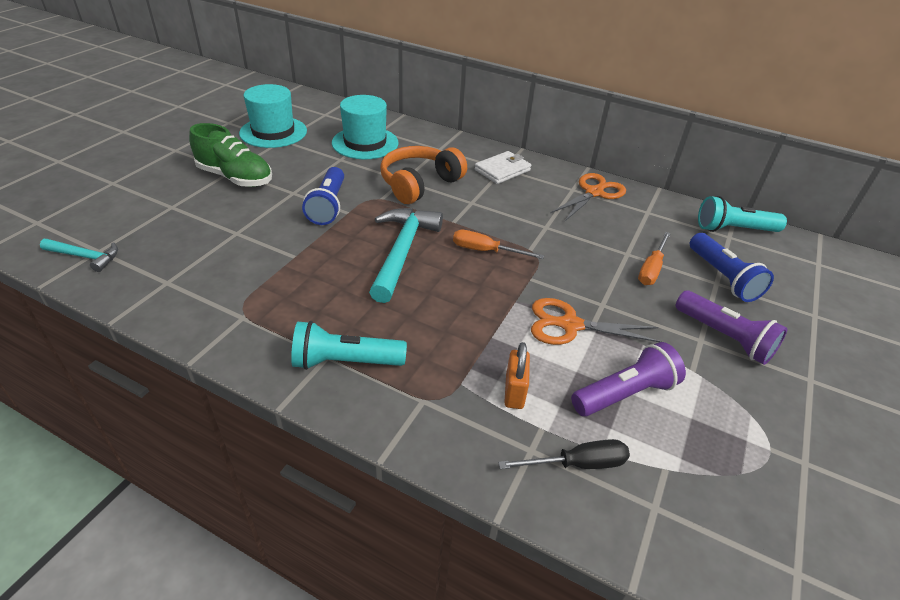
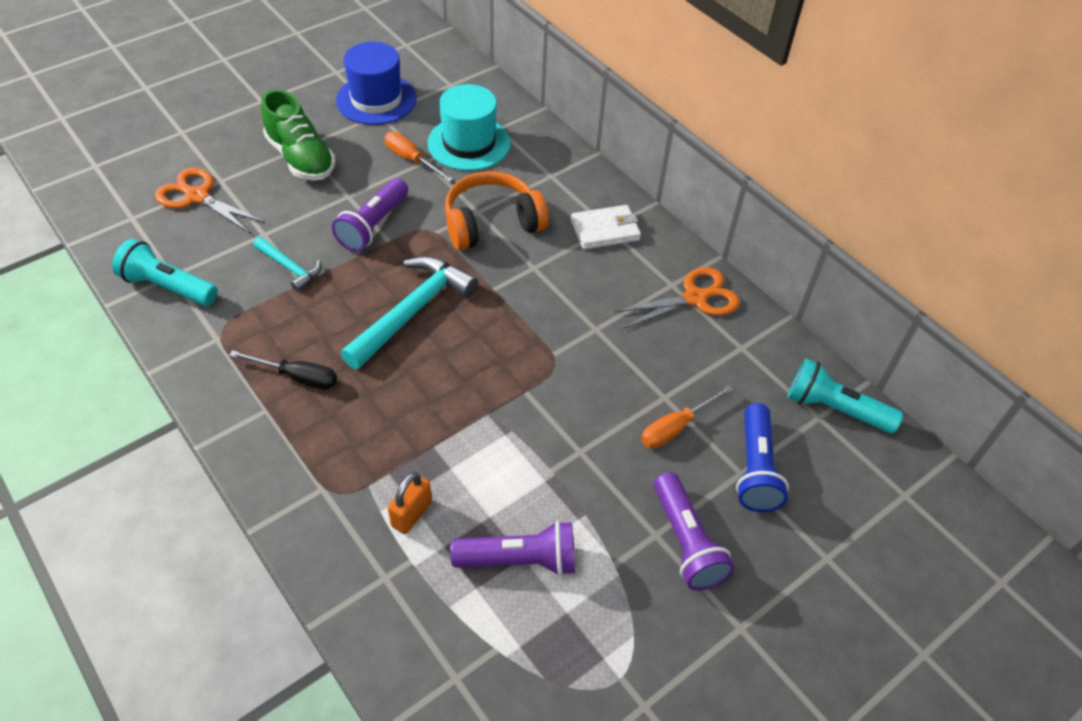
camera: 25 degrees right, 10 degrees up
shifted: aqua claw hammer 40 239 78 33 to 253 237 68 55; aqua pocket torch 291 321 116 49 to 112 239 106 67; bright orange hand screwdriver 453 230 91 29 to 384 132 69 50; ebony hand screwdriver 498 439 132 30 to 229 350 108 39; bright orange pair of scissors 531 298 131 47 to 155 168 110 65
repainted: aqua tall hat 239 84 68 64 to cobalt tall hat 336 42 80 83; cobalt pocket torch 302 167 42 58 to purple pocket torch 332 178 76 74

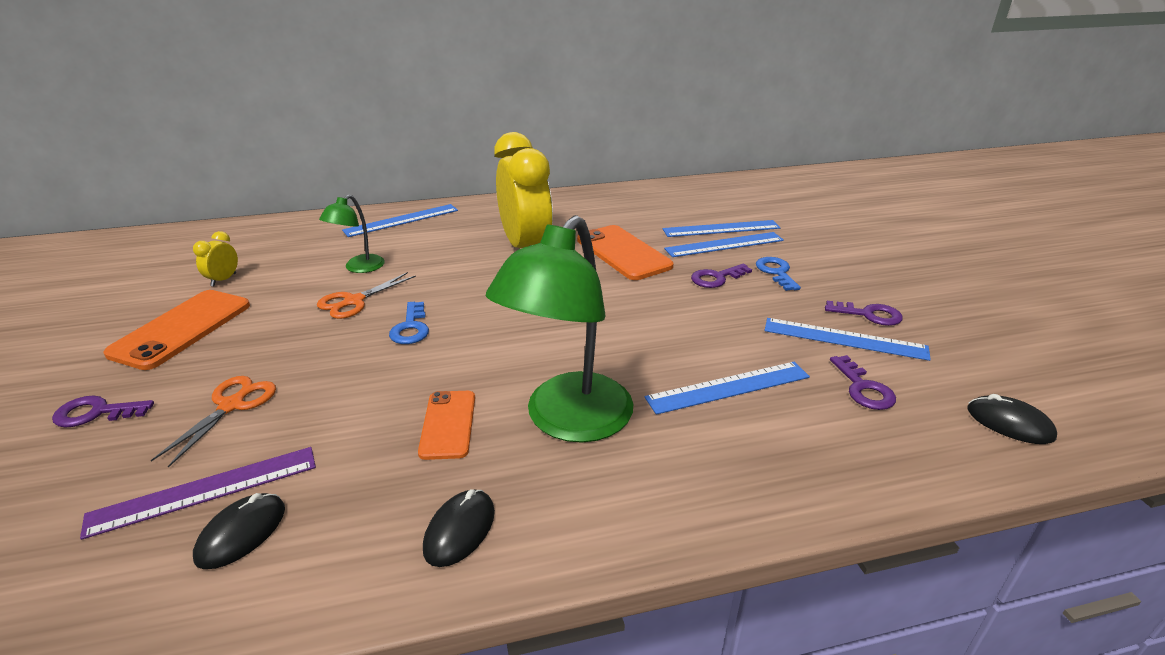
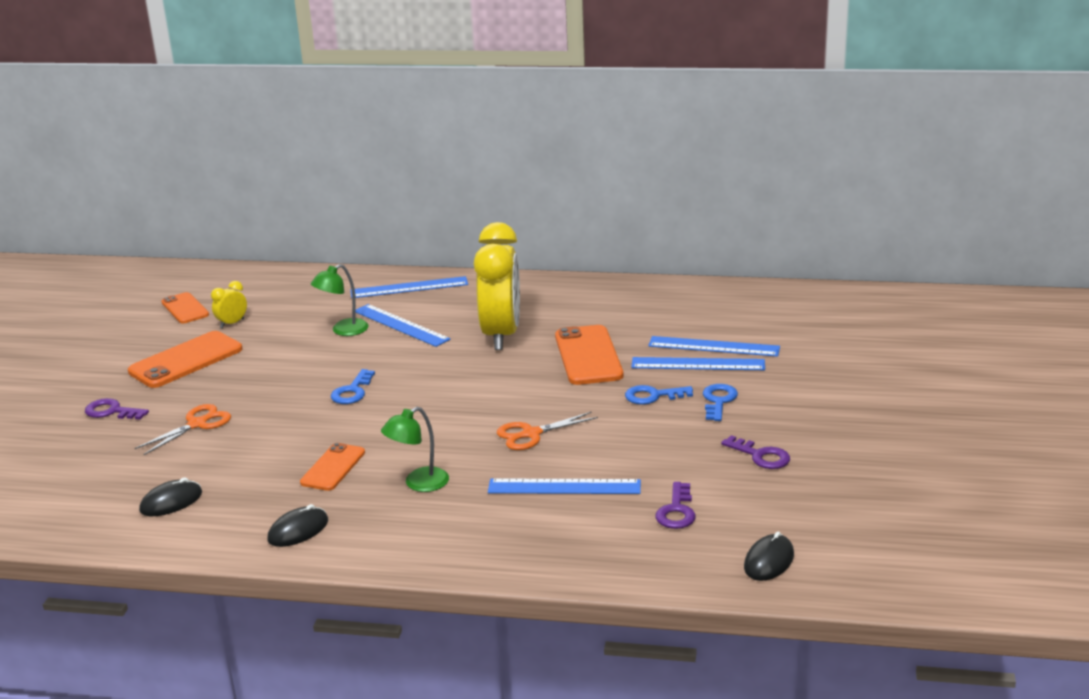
camera: 25 degrees right, 5 degrees down
gone: purple straightedge 80 447 236 93
new: bright orange mobile phone 161 292 48 31
shifted: bright orange pair of scissors 317 272 99 47 to 497 412 101 38; cobalt straightedge 765 318 166 43 to 356 304 94 43
repainted: purple latchkey 691 264 61 24 to cobalt latchkey 625 385 68 20
rotated: ebony PC mouse 968 394 89 50 = 744 531 50 50 60 degrees clockwise
scaled: leaf-green lamp 486 215 147 228 = 381 407 68 85 x0.50

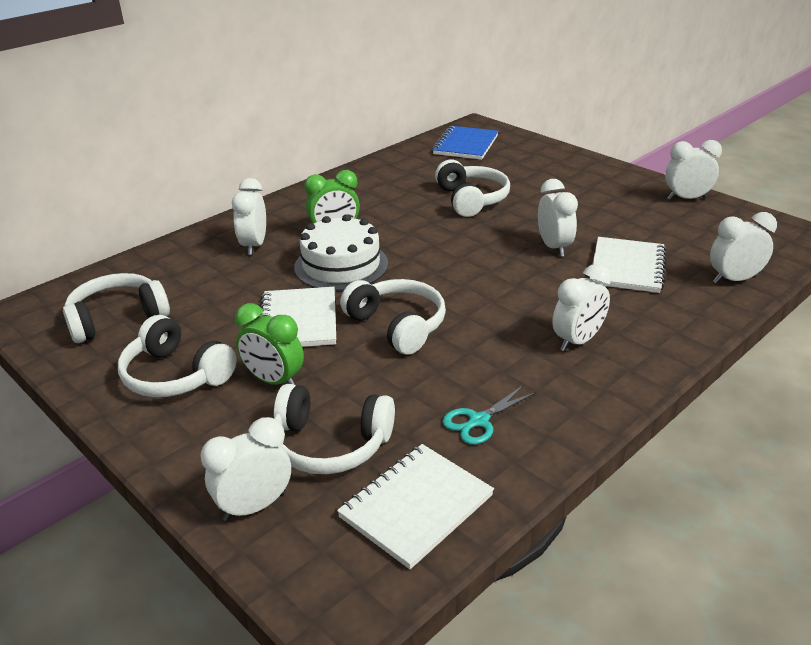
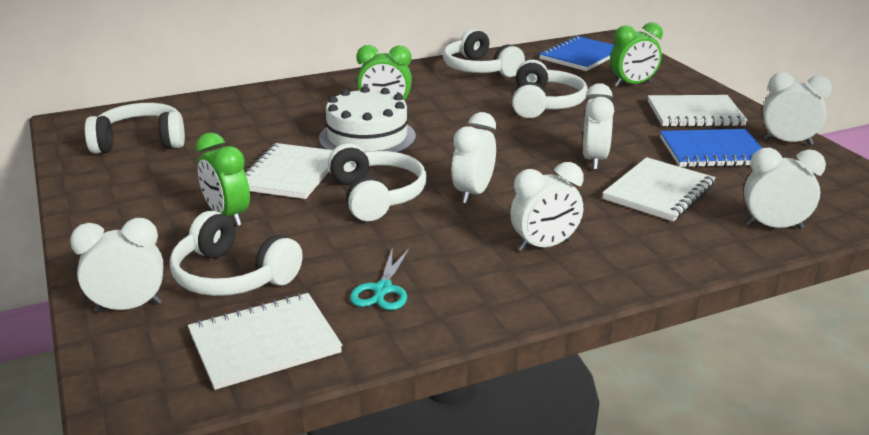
camera: 20 degrees right, 5 degrees down
new: leaf-green alarm clock 610 22 53 65; white notebook 648 95 99 32; cobalt notebook 660 129 102 39
shifted: white headphones 118 315 119 82 to 443 29 82 48; white alarm clock 232 178 34 77 to 452 112 44 92
rotated: aqua pair of scissors 442 385 94 60 = 350 248 60 62 60 degrees counterclockwise

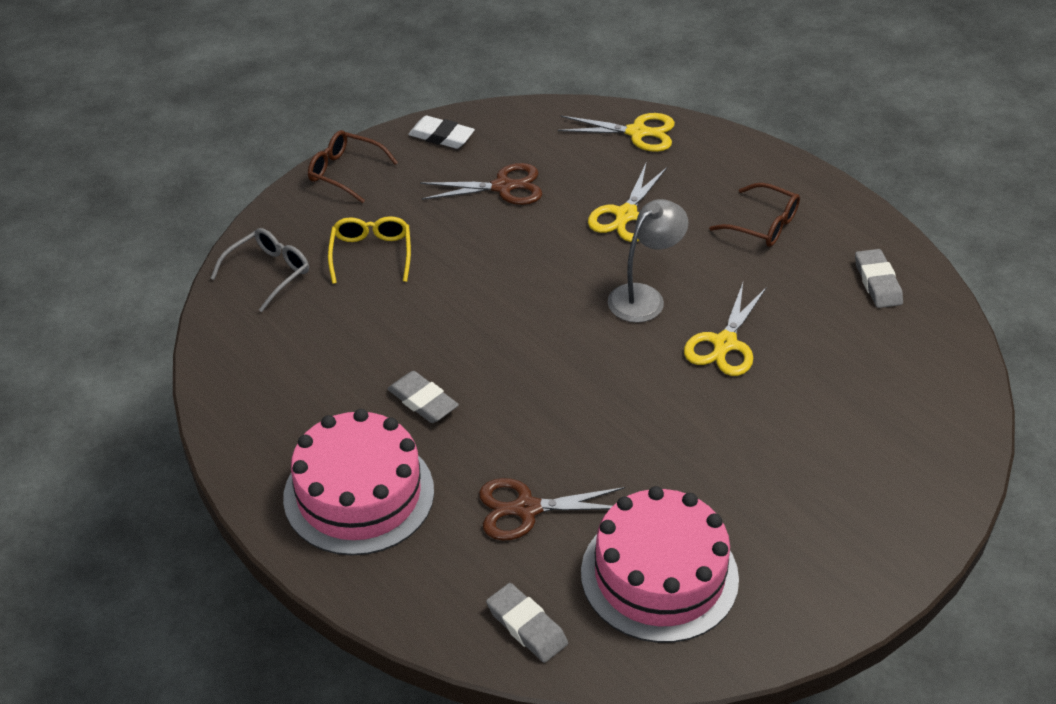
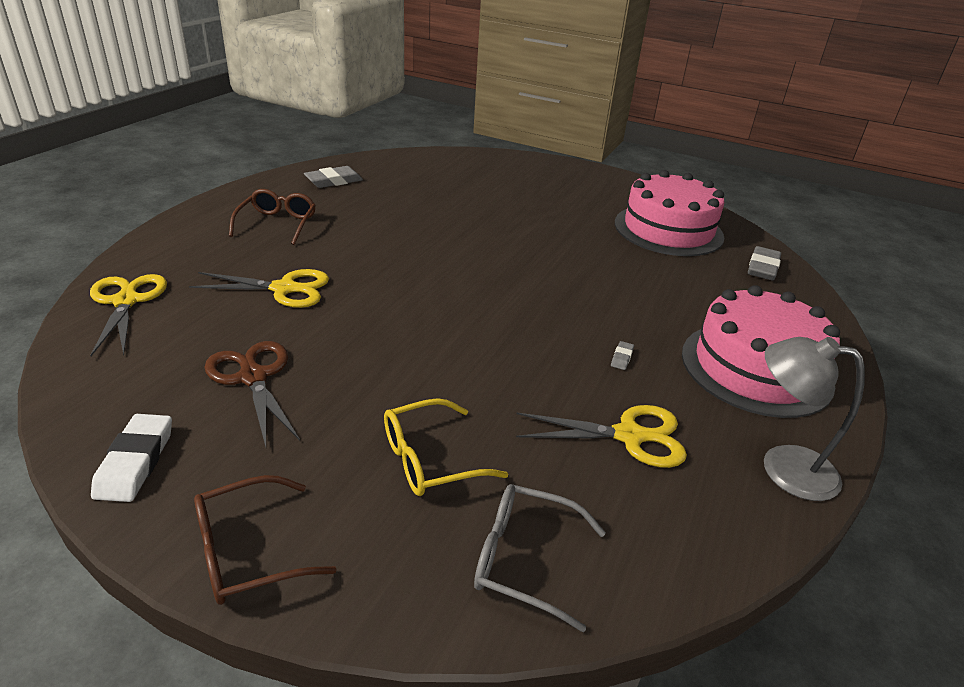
camera: 115 degrees left, 10 degrees down
gone: brown pair of scissors 479 478 146 62
shifted: gray lamp 608 199 80 124 to 764 337 101 164; golden pair of scissors 684 283 83 93 to 516 405 171 63
rotated: brown spectacles 308 130 90 73 = 194 475 143 130 60 degrees clockwise
scaled: gray eraser 387 371 72 52 = 611 341 23 29 x0.48

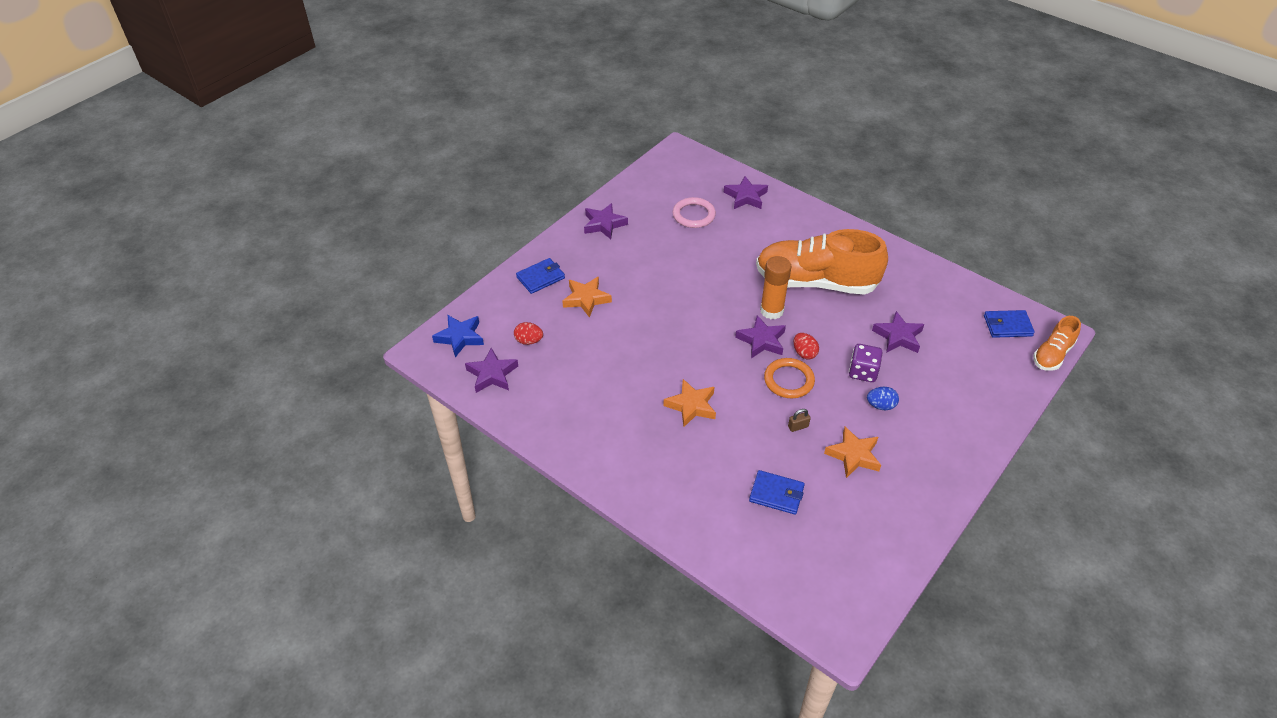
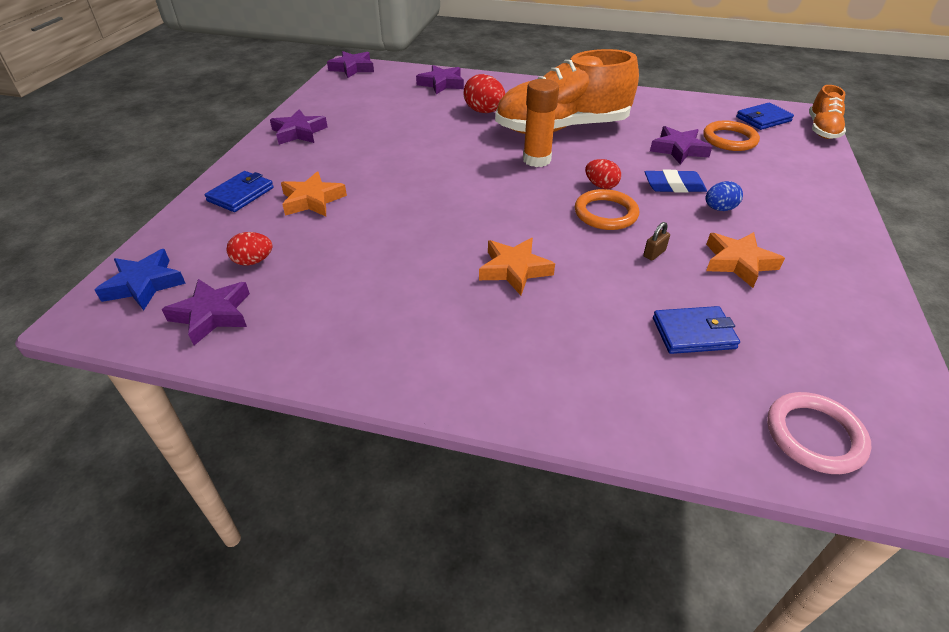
camera: 25 degrees left, 5 degrees down
new: red egg 463 74 42 39; bright orange hoop 703 121 57 30
shifted: rose-pink hoop 673 197 43 31 to 767 392 104 82; purple five-pointed star 735 315 51 43 to 327 51 47 27
swapped: purple dice 849 344 33 38 to cobalt eraser 645 170 62 23

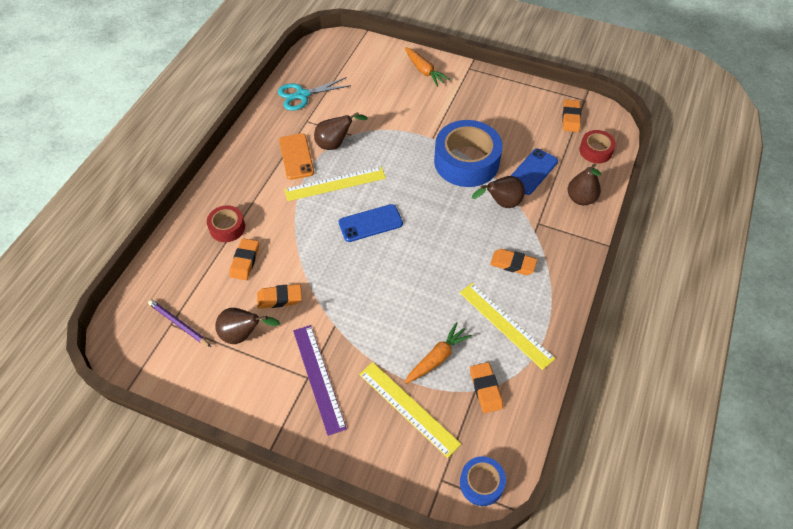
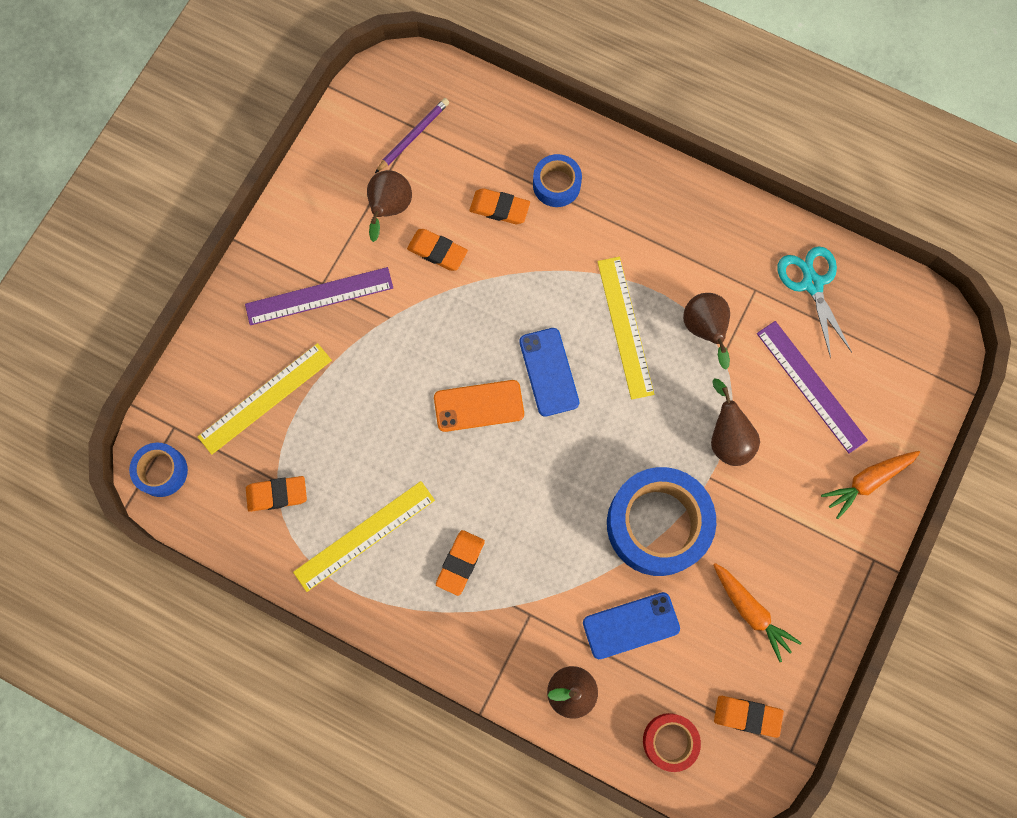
camera: 95 degrees right, 20 degrees up
new: purple straightedge 757 321 111 133
shifted: bright orange mobile phone 279 133 35 47 to 434 380 90 52; bright orange carrot 404 322 68 62 to 713 563 88 99; brown toy pear 472 176 53 32 to 711 378 49 88
repainted: red roll of tape 207 205 38 37 to cobalt roll of tape 533 154 49 53
rotated: bright orange eraser 257 284 45 25 = 407 229 61 42 60 degrees counterclockwise; cobalt mobile phone 511 148 47 47 = 583 592 97 67 60 degrees counterclockwise

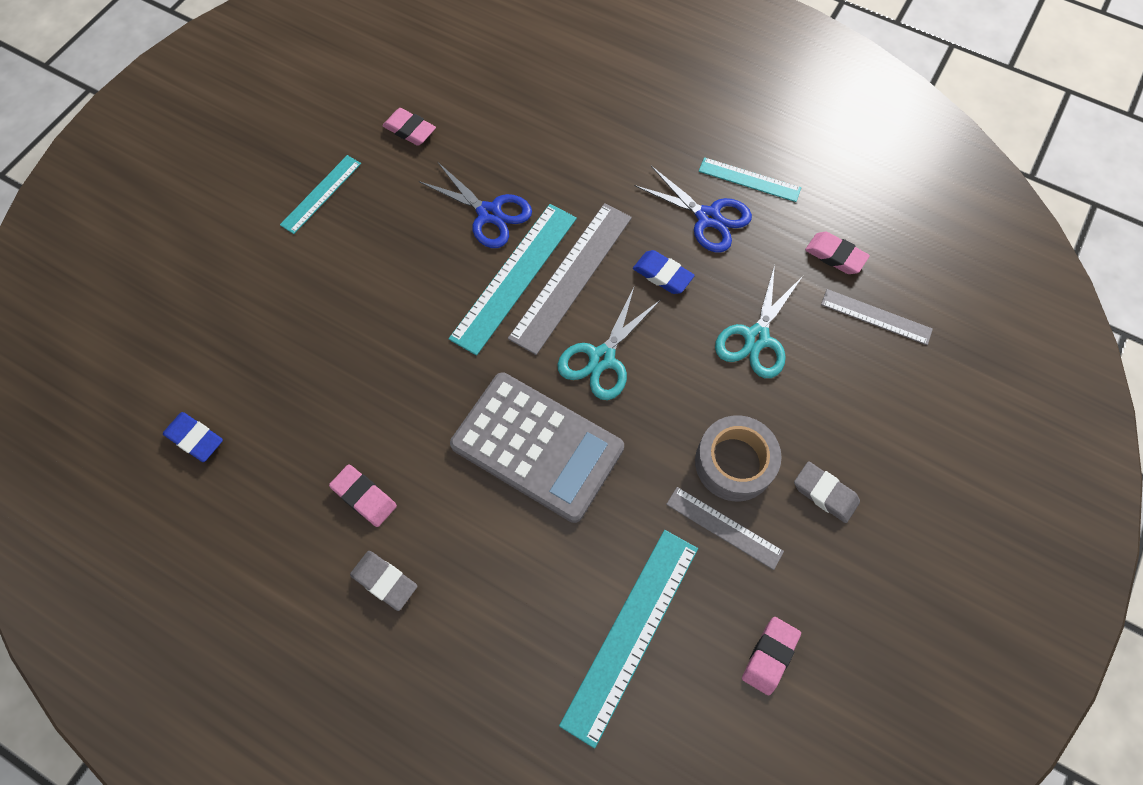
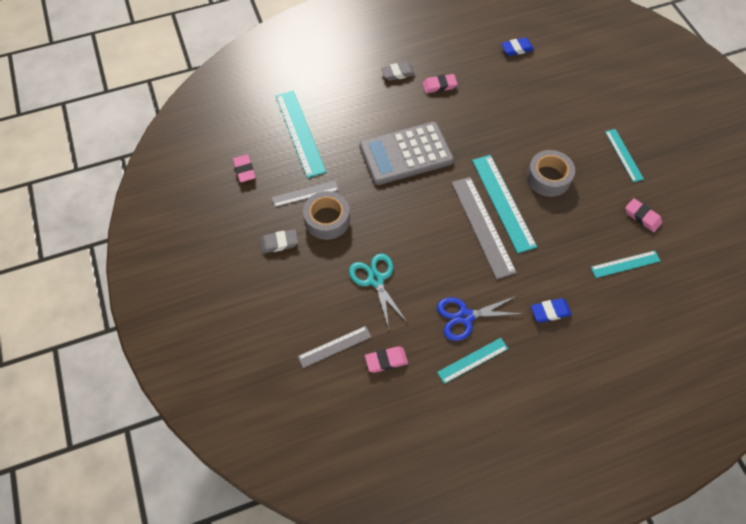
camera: 130 degrees right, 5 degrees down
gone: cobalt pair of scissors 419 162 113 86; aqua pair of scissors 557 288 103 112
new: gray roll of tape 527 150 48 47; aqua straightedge 591 251 69 27
shifted: cobalt eraser 633 250 62 44 to 531 298 41 25
rotated: rose-pink eraser 382 108 54 38 = 625 198 37 34 60 degrees clockwise

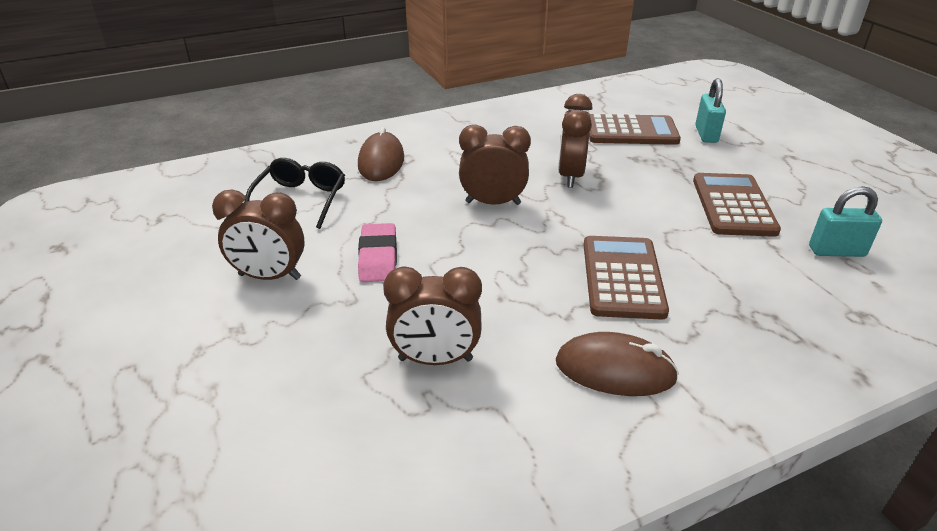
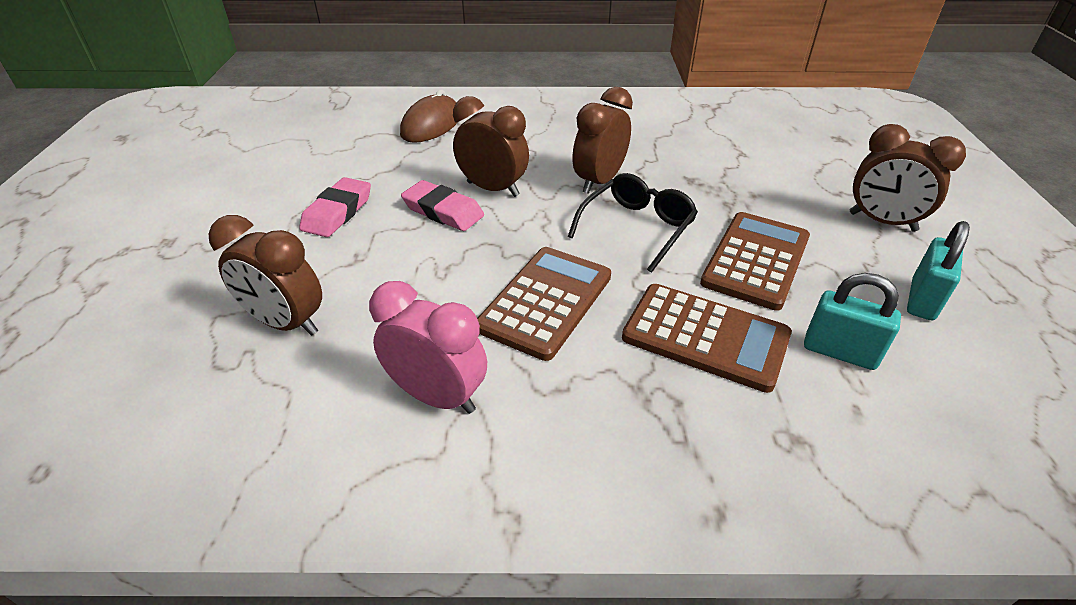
camera: 25 degrees right, 5 degrees up
new: rose-pink eraser 401 180 83 51
shifted: brown alarm clock 212 189 93 91 to 850 124 116 108; ebony spectacles 244 158 101 71 to 568 173 130 100; brown pocket calculator 589 114 92 31 to 622 284 170 109; aqua lock 695 78 31 65 to 907 221 63 99
swapped: brown PC mouse 556 332 123 64 to rose-pink alarm clock 369 281 118 133

